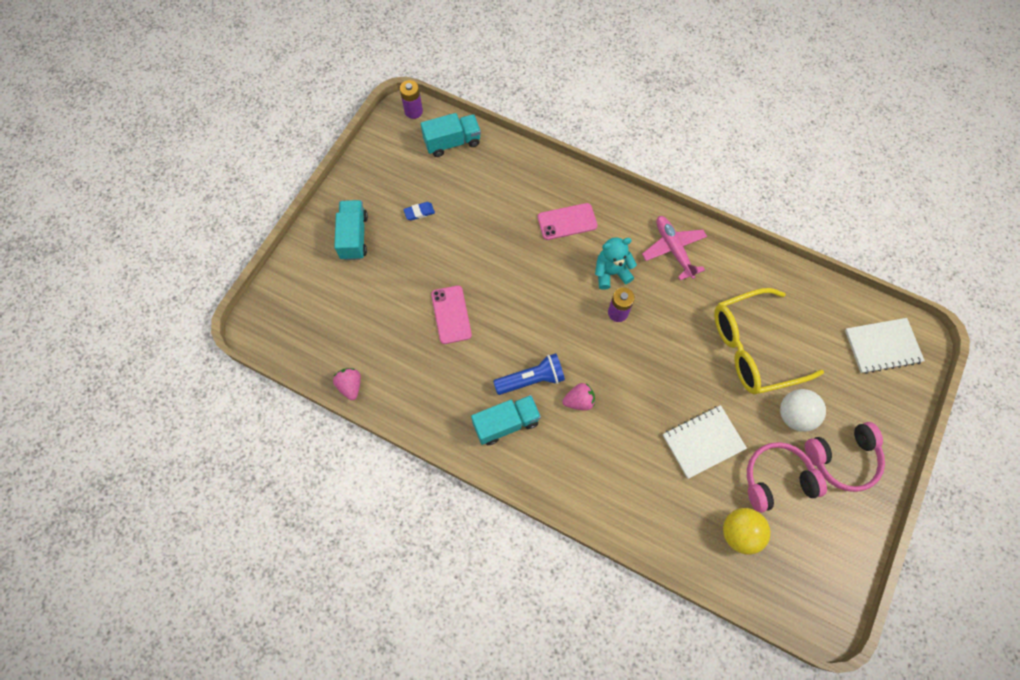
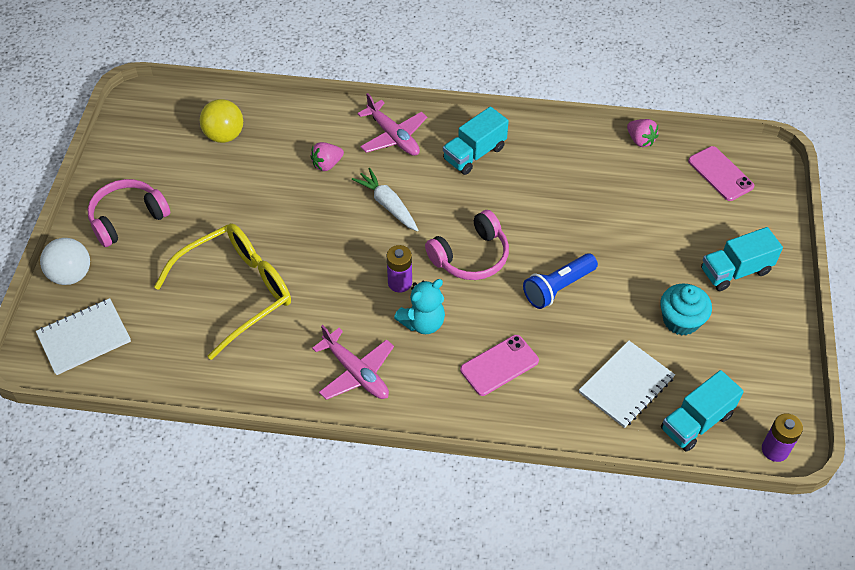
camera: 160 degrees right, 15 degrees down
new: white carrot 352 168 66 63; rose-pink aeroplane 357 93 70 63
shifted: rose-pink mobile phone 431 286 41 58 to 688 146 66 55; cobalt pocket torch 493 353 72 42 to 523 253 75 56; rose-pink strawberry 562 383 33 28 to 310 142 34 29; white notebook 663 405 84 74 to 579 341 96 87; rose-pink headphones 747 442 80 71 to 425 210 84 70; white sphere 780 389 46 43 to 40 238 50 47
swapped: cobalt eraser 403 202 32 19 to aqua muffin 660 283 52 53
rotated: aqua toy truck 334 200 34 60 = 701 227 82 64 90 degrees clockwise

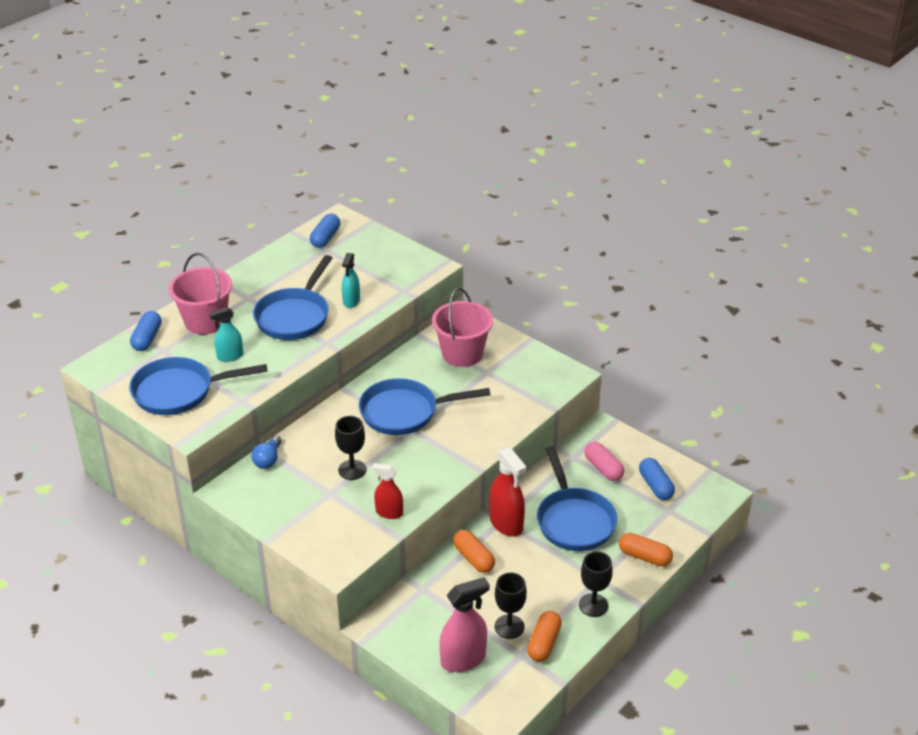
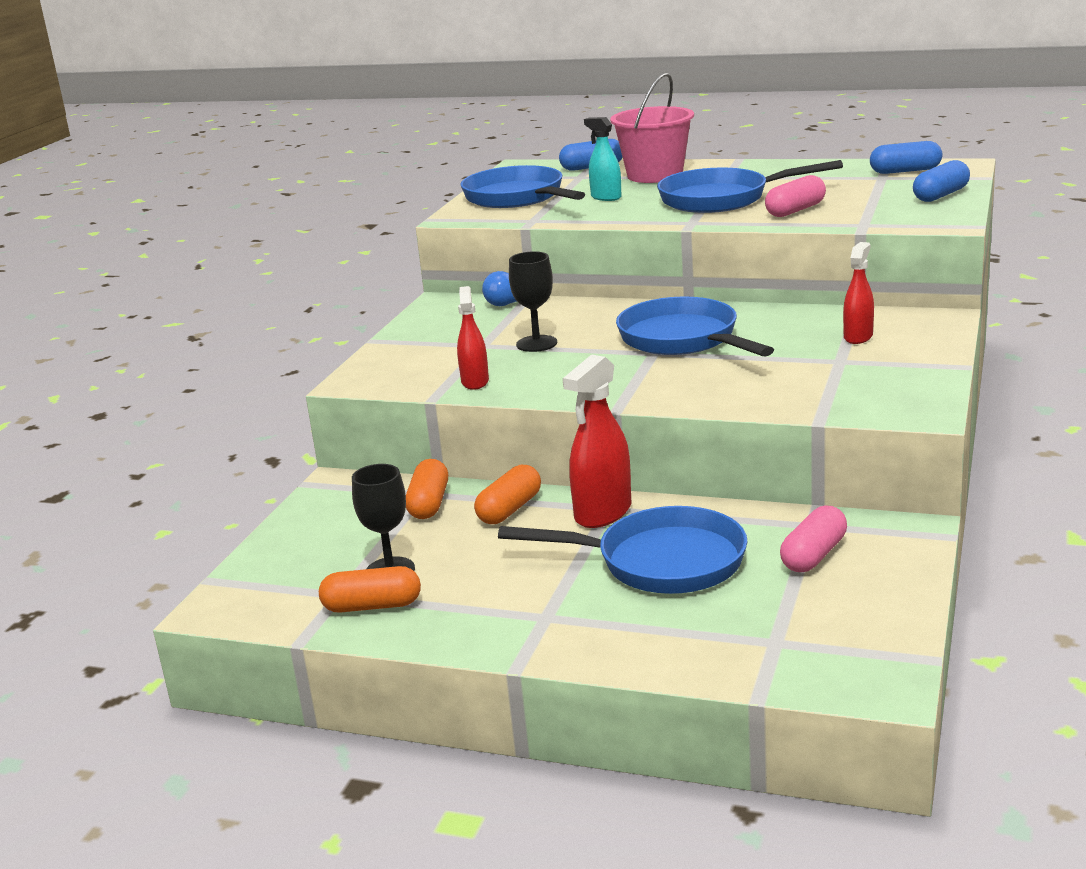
camera: 70 degrees right, 15 degrees down
gone: rose-pink sprayer 439 577 51 95; ebony wine glass 579 551 34 66
shifted: bright orange pill shape 619 533 54 33 to 406 459 42 60; cobalt pill shape 639 458 36 42 to 913 160 57 42
swapped: aqua sprayer 342 253 18 55 to rose-pink pill shape 765 175 61 42; rose-pink sand bucket 432 288 61 79 to red sprayer 843 242 31 102
rotated: cobalt skillet 537 446 80 105 = 498 506 249 88 135 degrees counterclockwise

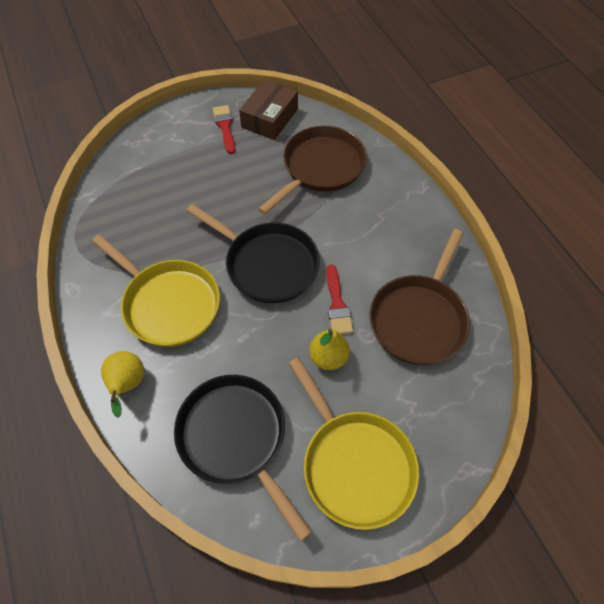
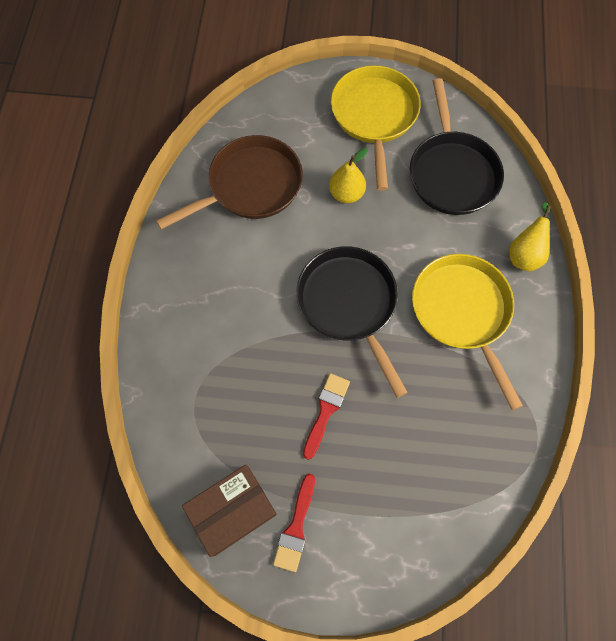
camera: 150 degrees left, 10 degrees up
gone: brown skillet 258 126 109 89
shifted: red paintbrush 326 265 27 69 to 303 373 47 87

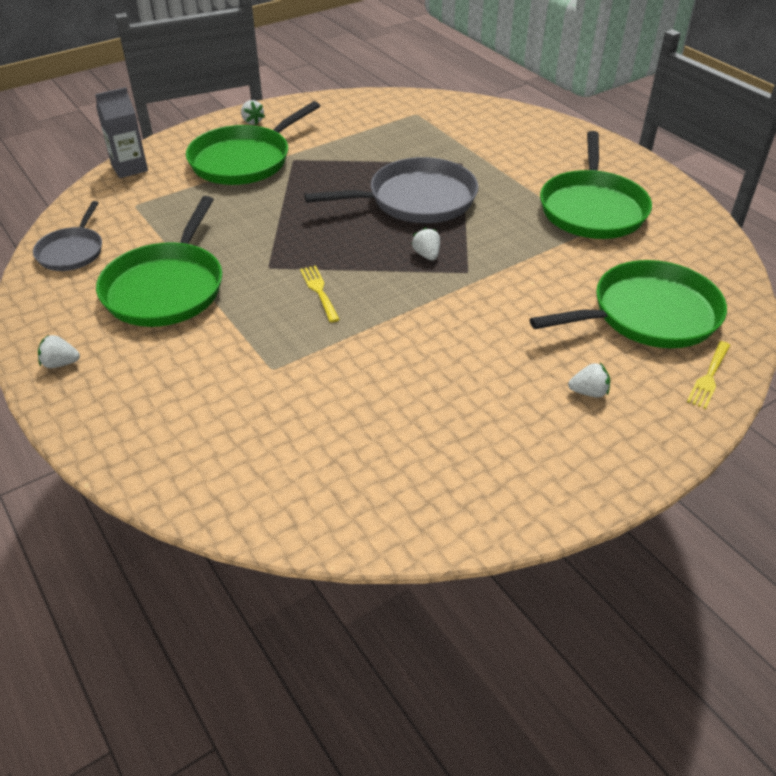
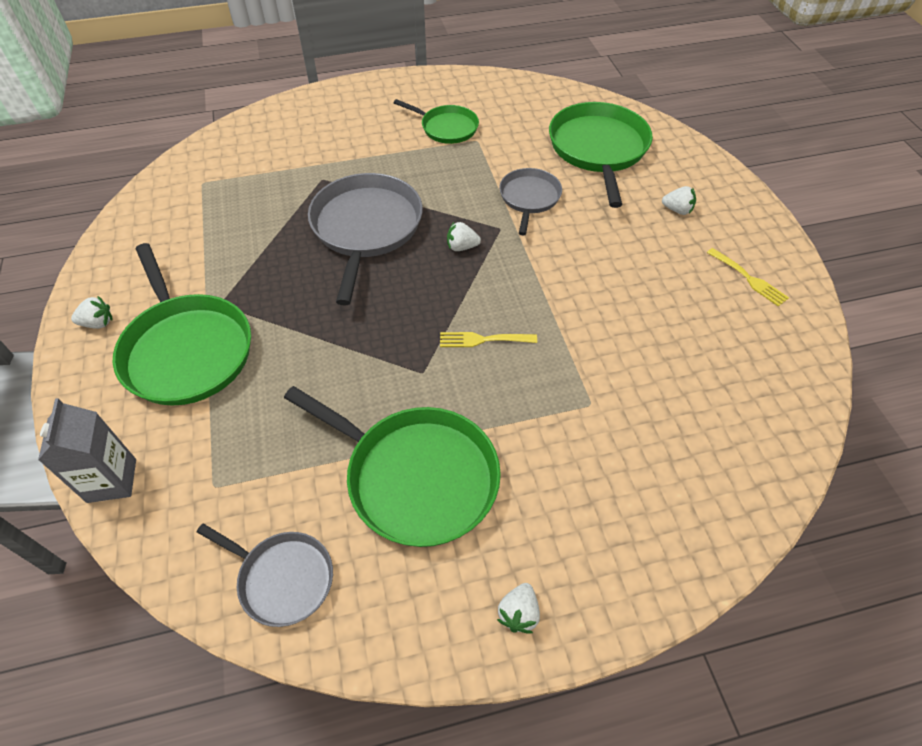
camera: 70 degrees left, 10 degrees up
new: gray skillet 499 168 63 68
shifted: golden dinner fork 687 341 43 68 to 707 248 82 59
rotated: white strawberry 568 363 42 35 = 662 186 34 29 90 degrees clockwise
scaled: leaf-green skillet 540 131 112 108 = 394 99 85 45 x0.57

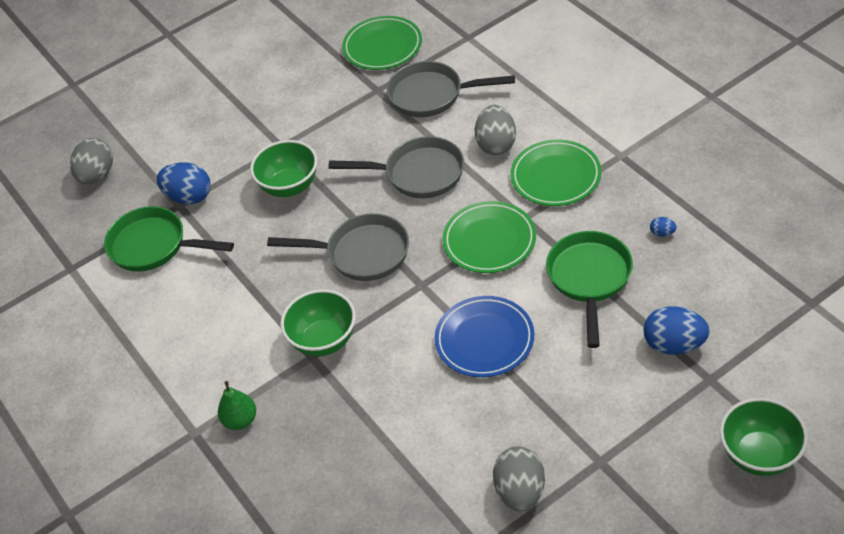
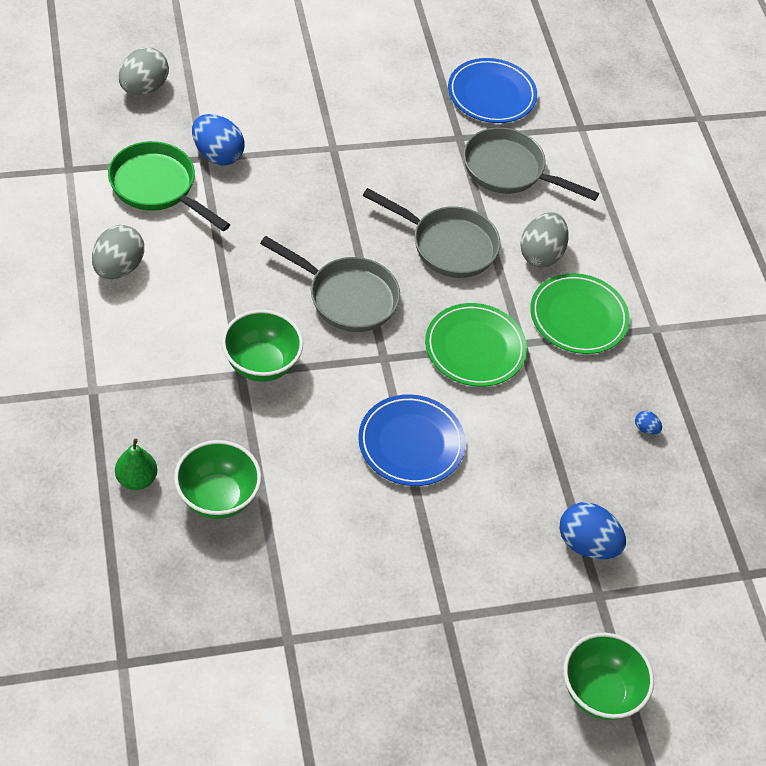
camera: 10 degrees right, 5 degrees up
gone: leaf-green skillet 546 231 87 117
shifted: leaf-green toy pear 218 381 38 49 to 115 438 42 52; leaf-green deep dish 250 140 67 57 to 174 440 87 79; gray egg 493 446 52 66 to 92 225 52 54
repainted: leaf-green plate 342 16 80 54 to cobalt plate 448 58 89 65

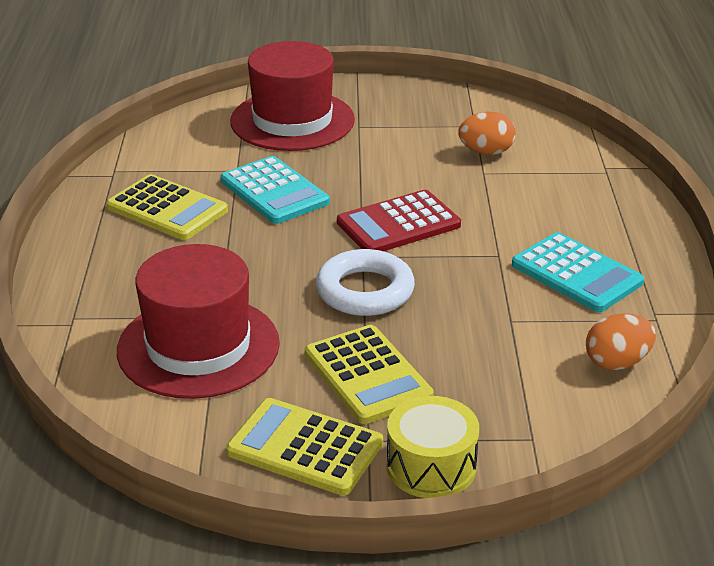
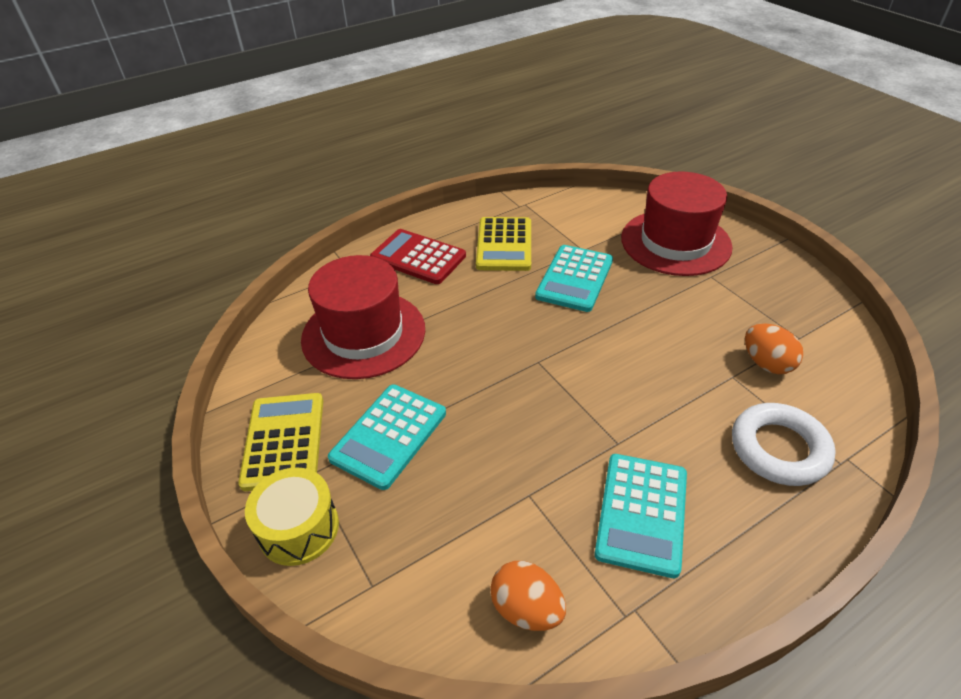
camera: 60 degrees right, 10 degrees up
shifted: white hoop 316 249 99 67 to 732 403 104 83; red pocket calculator 337 190 124 61 to 370 229 96 55
repainted: golden pocket calculator 305 325 129 99 to aqua pocket calculator 328 385 118 105

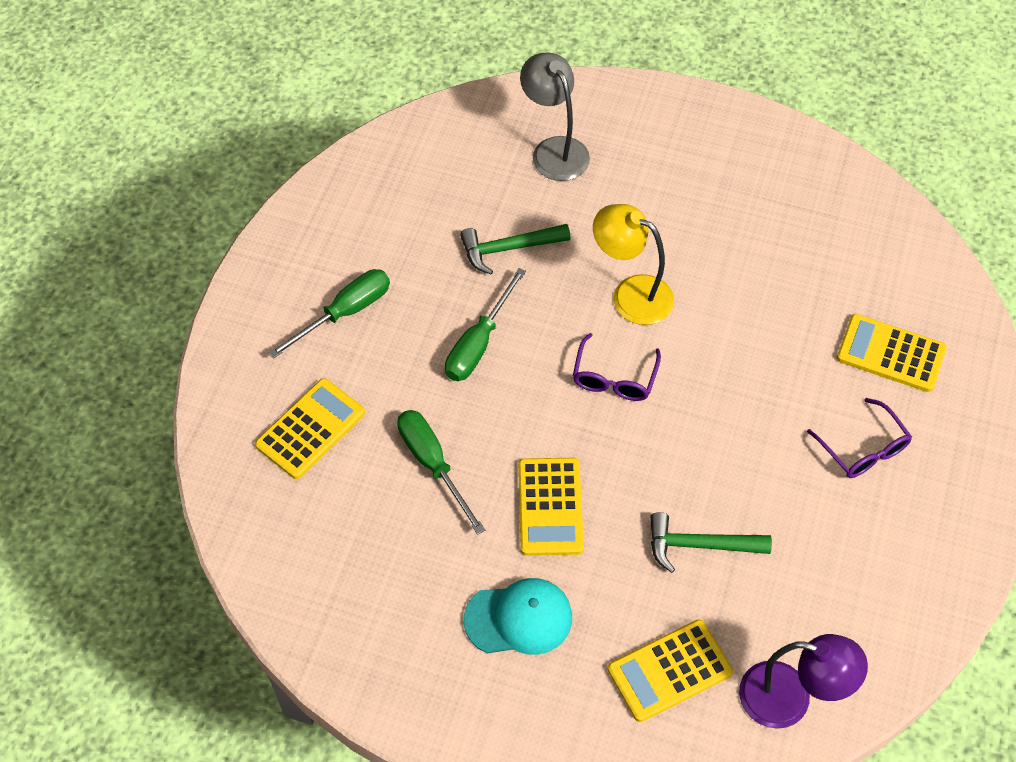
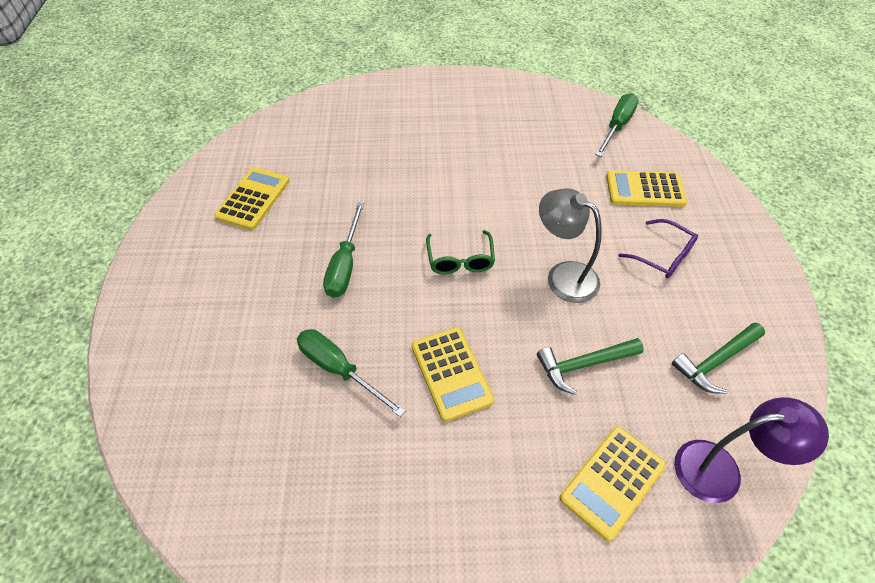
camera: 20 degrees left, 5 degrees down
gone: aqua baseball cap 464 578 108 77; golden lamp 593 204 81 121
shifted: golden pocket calculator 255 378 110 101 to 214 167 75 63; leaf-green hand screwdriver 268 269 122 90 to 595 93 44 64; leaf-green claw hammer 460 224 111 51 to 672 323 93 71; gray lamp 520 53 70 128 to 539 188 63 115
repainted: purple spectacles 573 333 88 68 to leaf-green spectacles 426 230 69 44

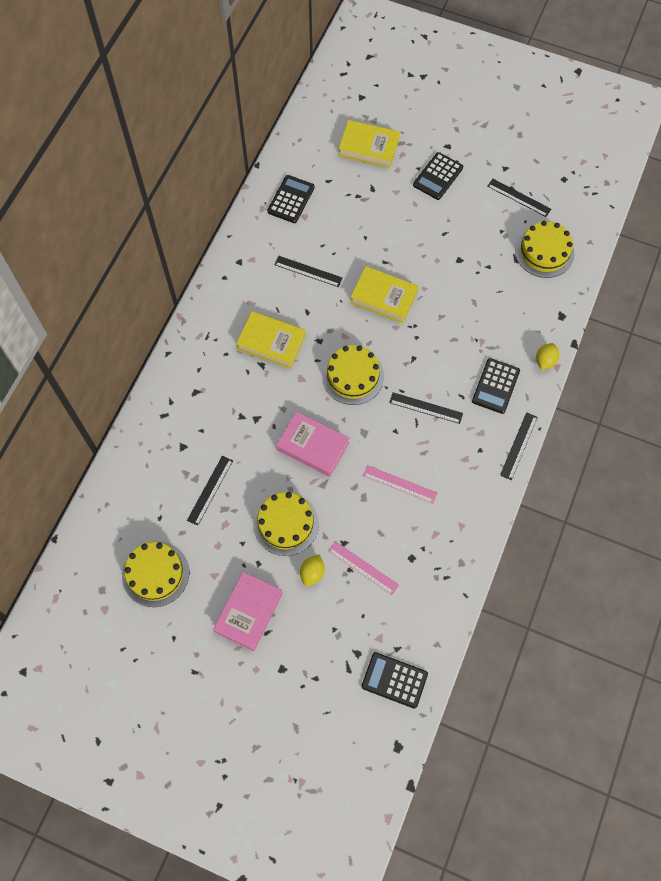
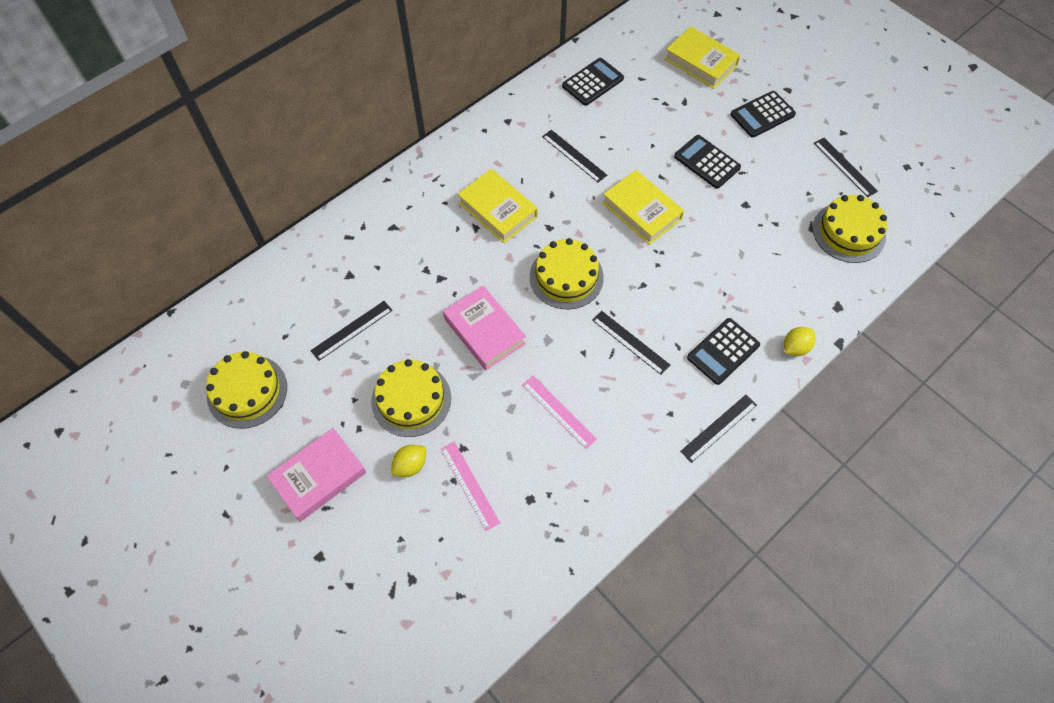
camera: 25 degrees right, 5 degrees down
shifted: ebony pocket calculator 361 652 67 57 to 674 135 67 54

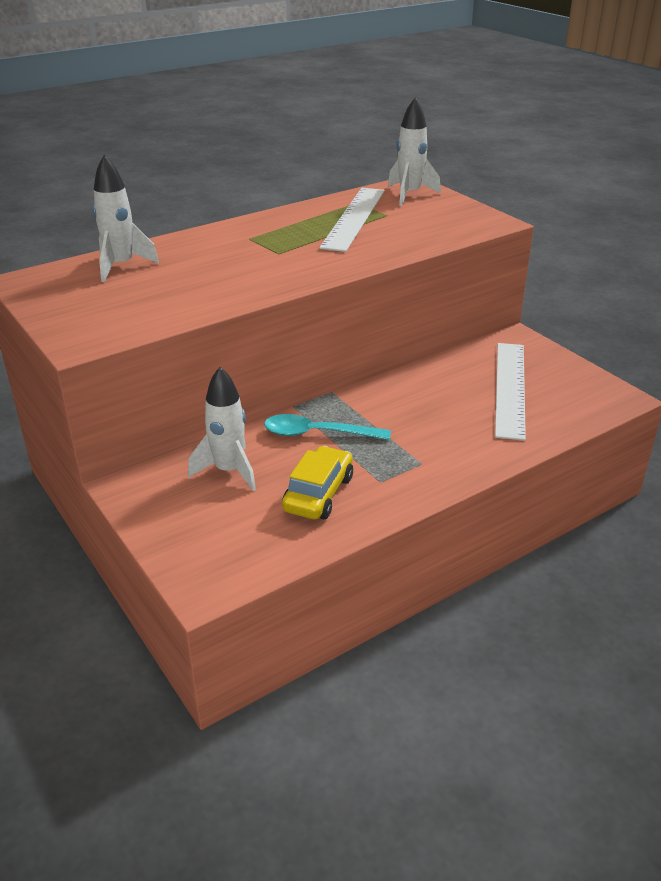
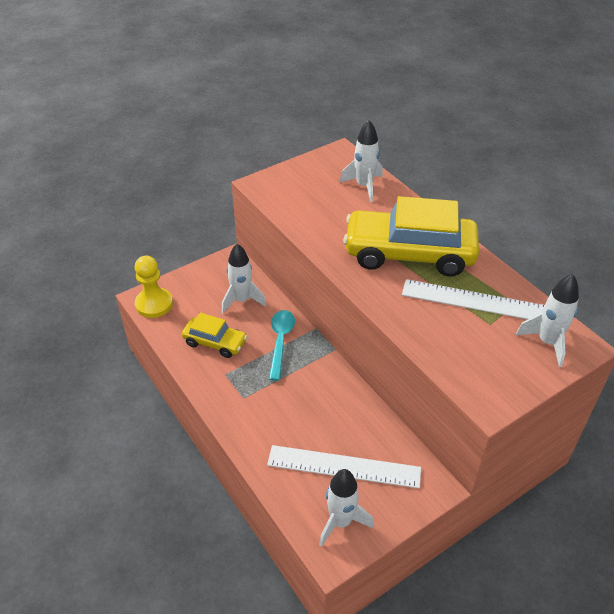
camera: 90 degrees right, 10 degrees up
new: golden chess pawn 135 256 38 62; white rocket 319 469 55 78; golden toy car 343 196 136 81

